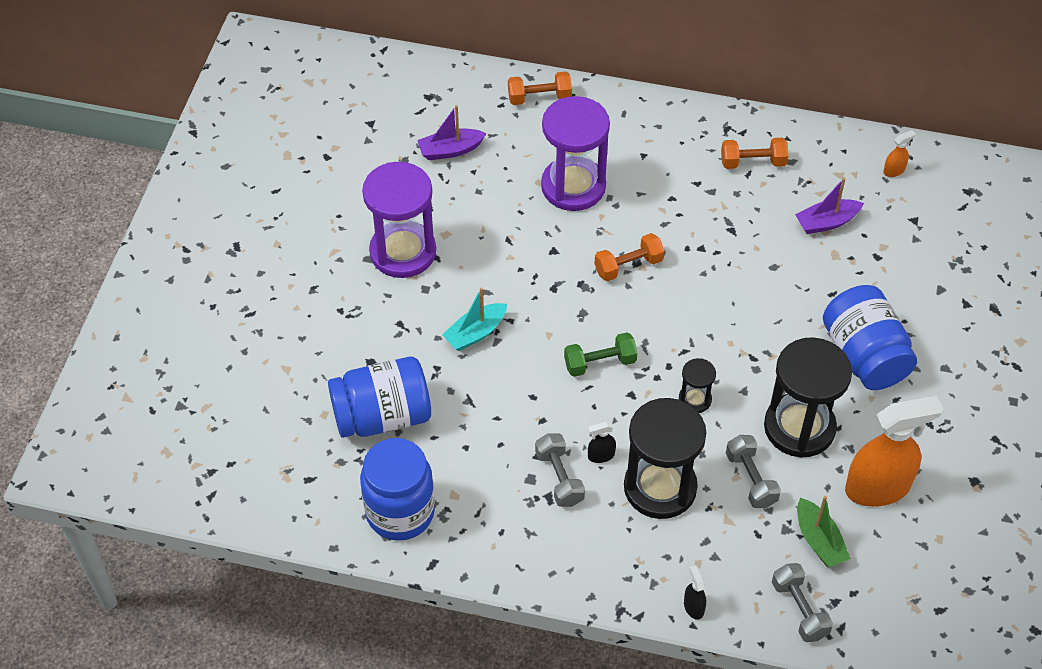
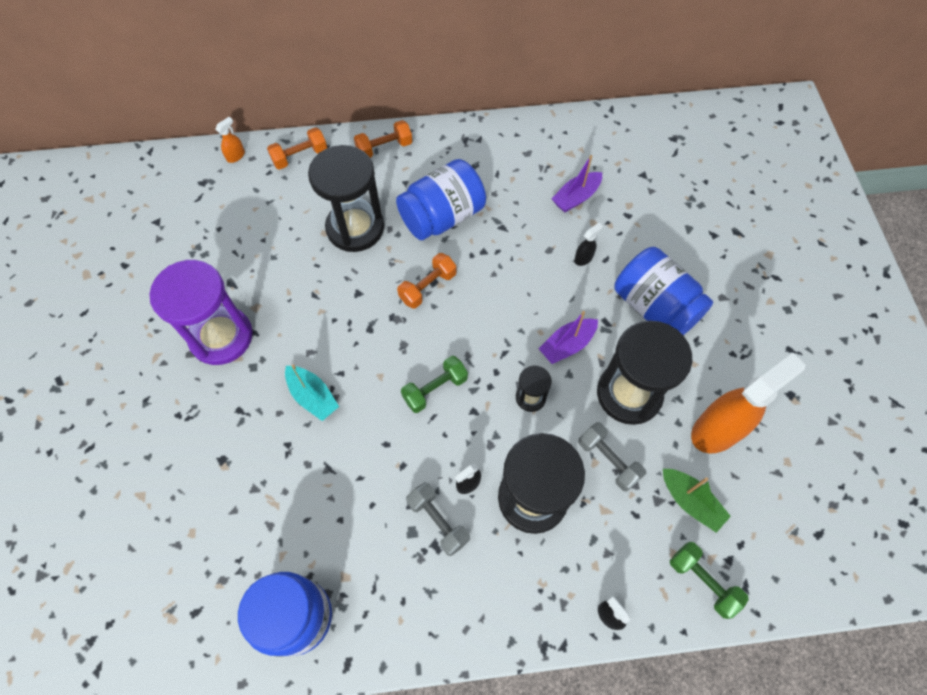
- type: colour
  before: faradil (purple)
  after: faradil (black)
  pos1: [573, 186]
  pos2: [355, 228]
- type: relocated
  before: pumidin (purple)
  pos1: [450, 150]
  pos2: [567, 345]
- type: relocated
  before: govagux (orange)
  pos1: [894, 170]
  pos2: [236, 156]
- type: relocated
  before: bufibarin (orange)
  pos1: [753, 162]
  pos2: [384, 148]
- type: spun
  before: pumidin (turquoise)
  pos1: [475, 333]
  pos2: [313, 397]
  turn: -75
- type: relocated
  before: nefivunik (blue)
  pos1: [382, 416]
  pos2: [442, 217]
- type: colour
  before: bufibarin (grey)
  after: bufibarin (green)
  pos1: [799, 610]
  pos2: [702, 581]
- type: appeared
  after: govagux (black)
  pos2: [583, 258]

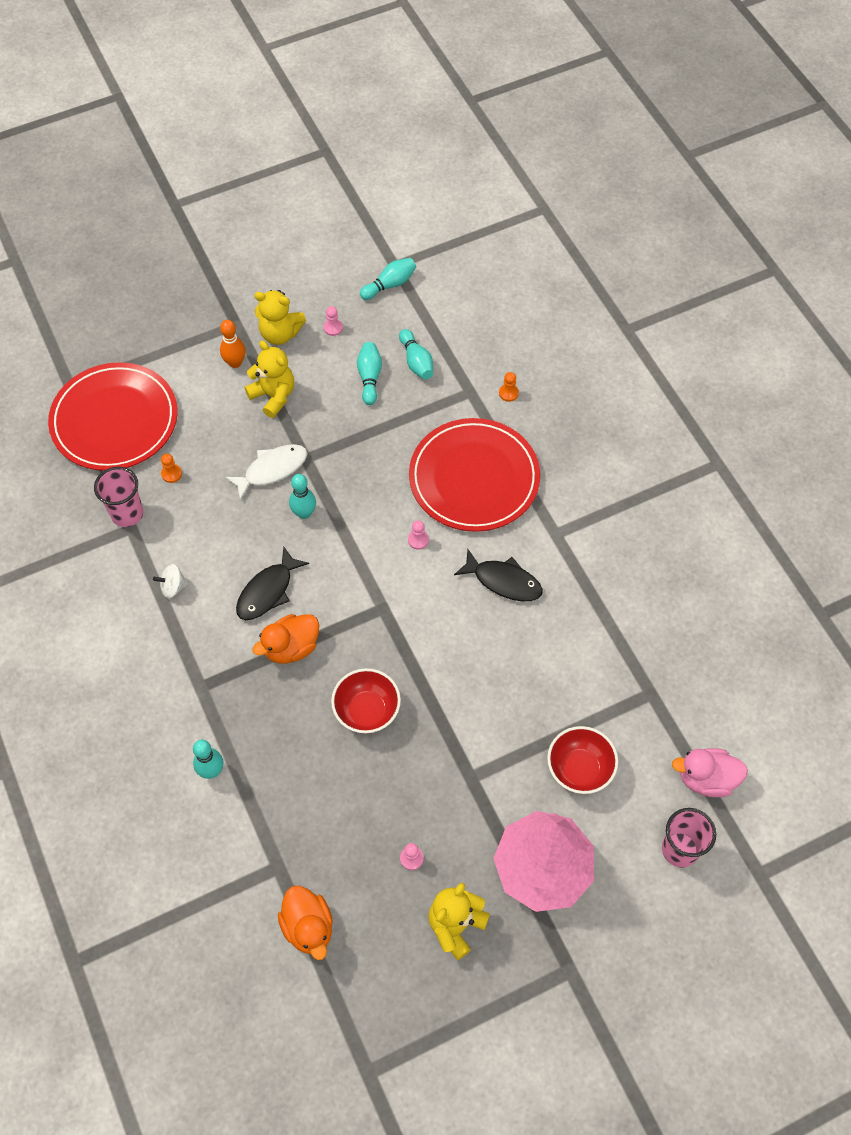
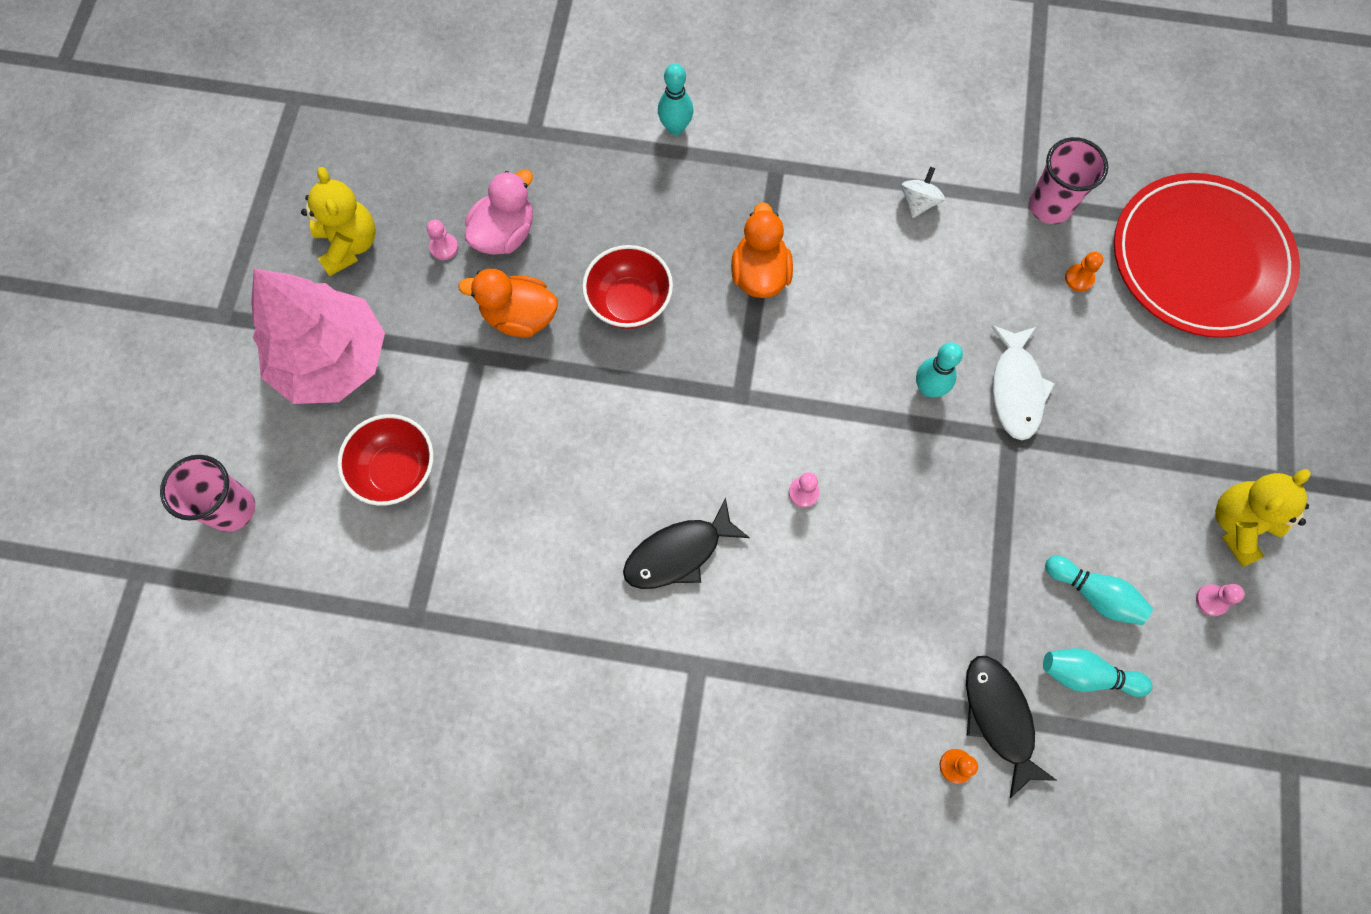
- type: missing
  before: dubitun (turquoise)
  pos1: [390, 285]
- type: missing
  before: dubitun (orange)
  pos1: [235, 363]
- type: missing
  before: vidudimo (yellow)
  pos1: [273, 396]
- type: missing
  before: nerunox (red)
  pos1: [474, 478]
- type: relocated
  before: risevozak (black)
  pos1: [268, 591]
  pos2: [999, 718]
- type: relocated
  before: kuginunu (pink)
  pos1: [706, 779]
  pos2: [505, 234]
- type: relocated
  before: kuginunu (orange)
  pos1: [308, 927]
  pos2: [519, 316]

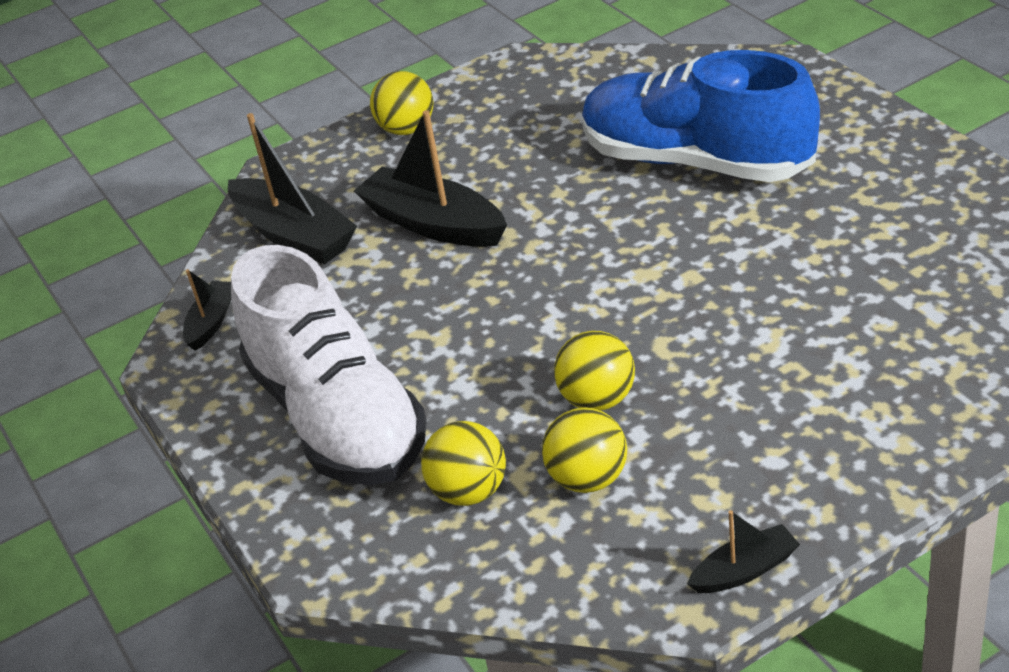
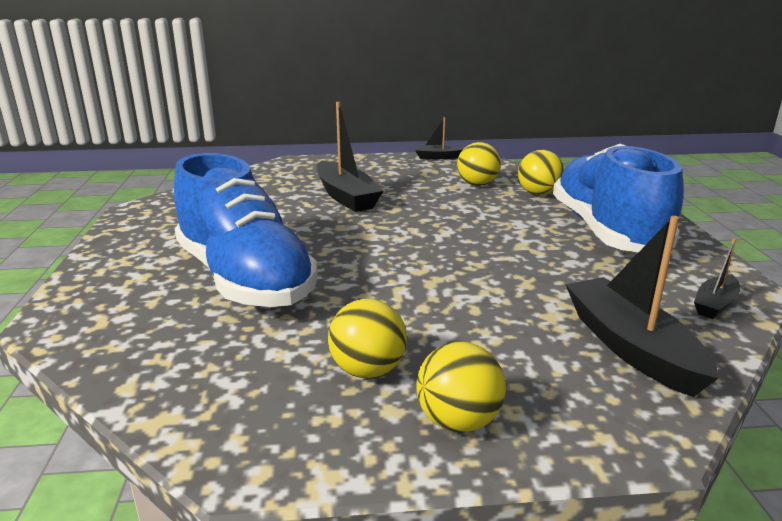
- type: relocated
  before: pumidin (black)
  pos1: [434, 224]
  pos2: [346, 197]
- type: colour
  before: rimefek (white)
  after: rimefek (blue)
  pos1: [337, 416]
  pos2: [606, 231]
- type: relocated
  before: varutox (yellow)
  pos1: [598, 399]
  pos2: [368, 370]

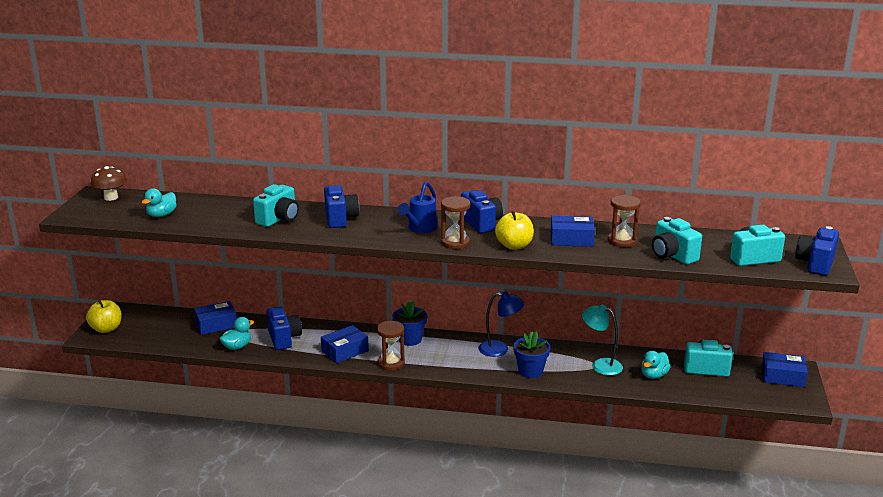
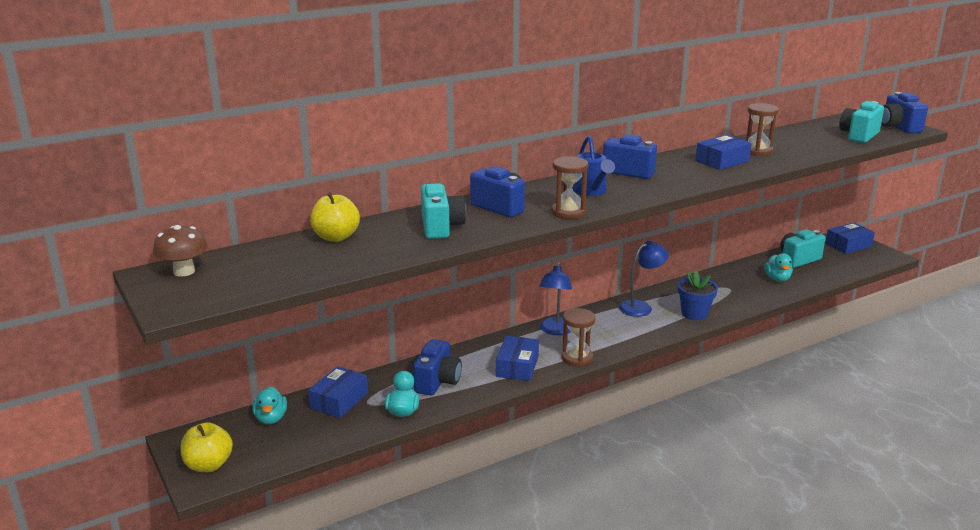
- type: relocated
  before: kuginunu (turquoise)
  pos1: [161, 215]
  pos2: [271, 418]
- type: relocated
  before: faradil (brown)
  pos1: [455, 242]
  pos2: [568, 212]
- type: relocated
  before: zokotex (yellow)
  pos1: [514, 246]
  pos2: [336, 237]
- type: missing
  before: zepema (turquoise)
  pos1: [672, 255]
- type: exchanged
  before: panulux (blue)
  after: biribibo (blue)
  pos1: [410, 339]
  pos2: [555, 331]
- type: missing
  before: biribibo (turquoise)
  pos1: [600, 365]
- type: spun
  before: zepema (blue)
  pos1: [284, 338]
  pos2: [437, 382]
  turn: 75

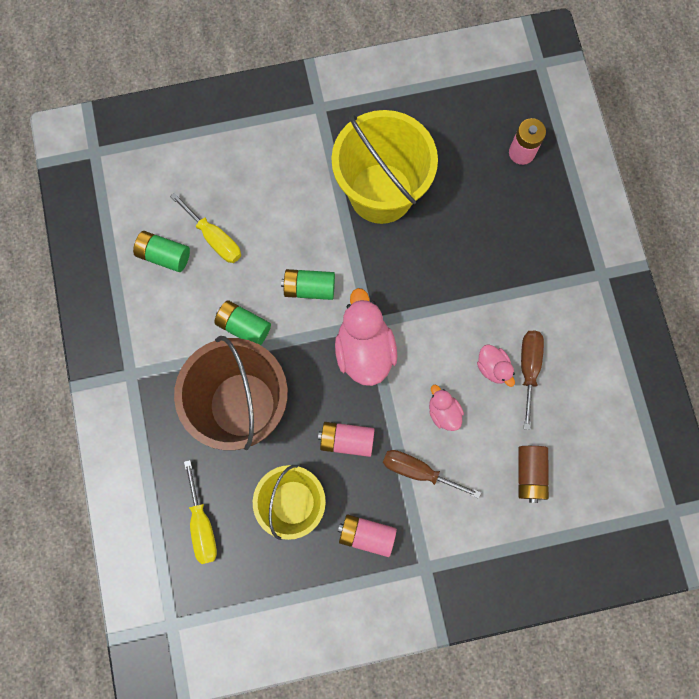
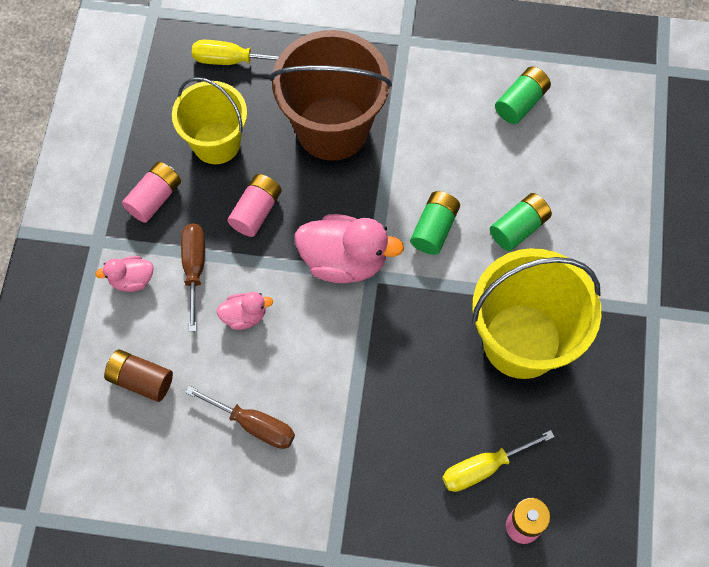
- type: relocated
  before: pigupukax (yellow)
  pos1: [214, 238]
  pos2: [483, 467]
- type: relocated
  before: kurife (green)
  pos1: [244, 326]
  pos2: [518, 228]
- type: relocated
  before: kuginunu (pink)
  pos1: [493, 367]
  pos2: [132, 280]
- type: spun
  before: pigupukax (brown)
  pos1: [418, 471]
  pos2: [194, 268]
  turn: -45

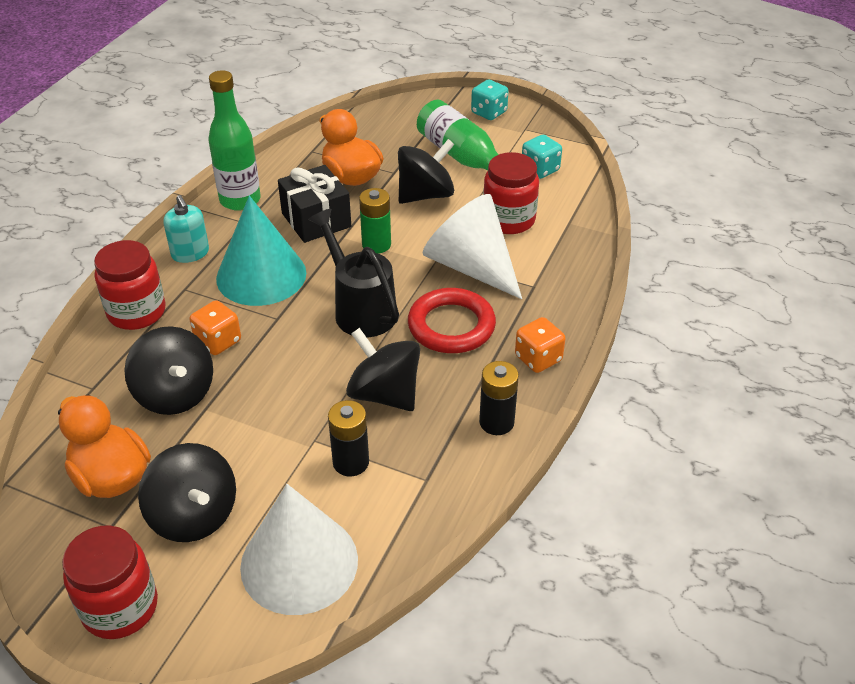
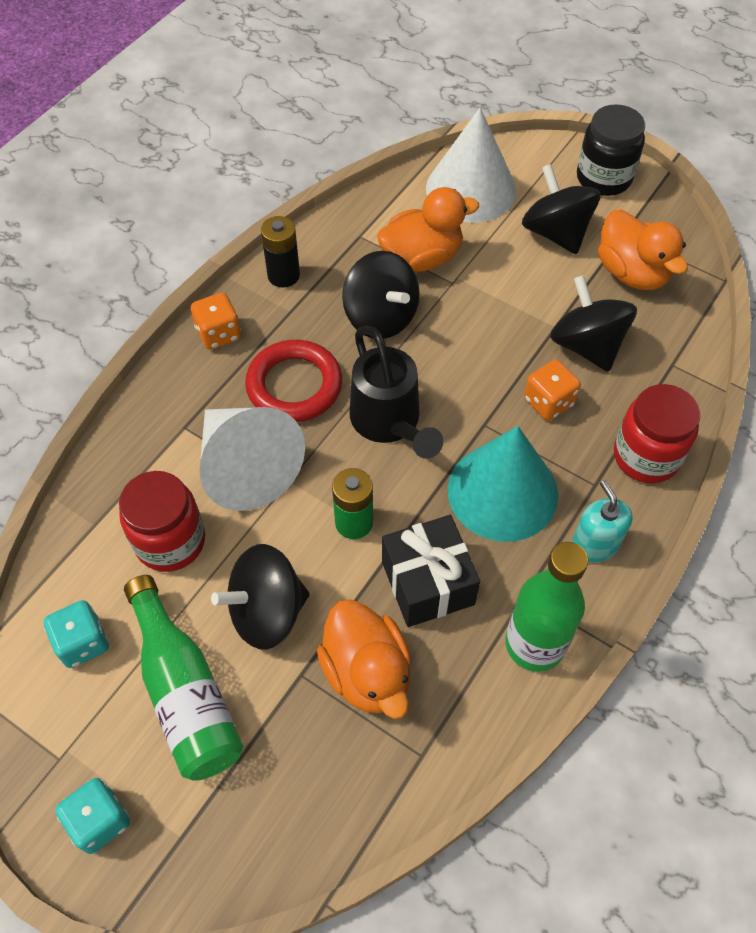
- type: exchanged
  before: kurife (black)
  after: kuginunu (orange)
  pos1: [351, 462]
  pos2: [422, 257]
- type: colour
  before: nefivunik (red)
  after: nefivunik (black)
  pos1: [120, 607]
  pos2: [603, 178]

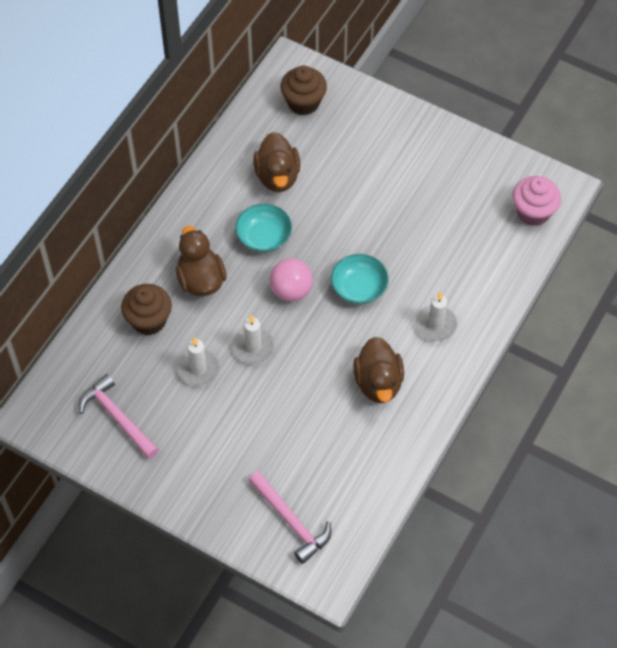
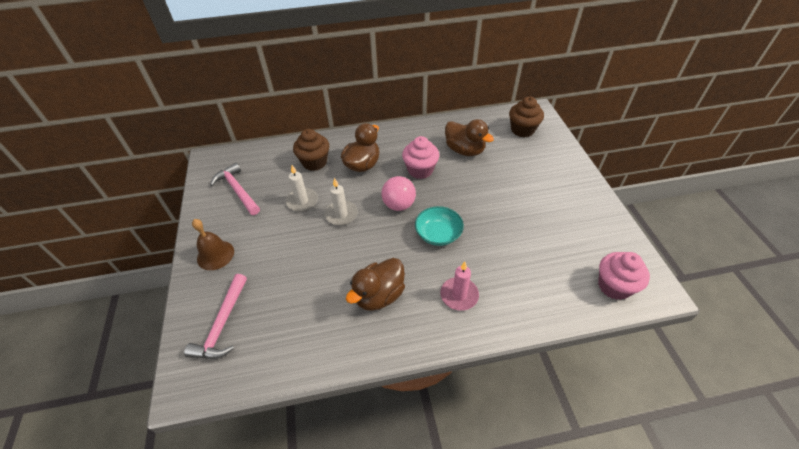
- type: spun
  before: kuginunu (brown)
  pos1: [277, 176]
  pos2: [464, 150]
  turn: -90
- type: exchanged
  before: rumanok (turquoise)
  after: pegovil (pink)
  pos1: [264, 237]
  pos2: [420, 170]
- type: colour
  before: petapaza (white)
  after: petapaza (pink)
  pos1: [435, 325]
  pos2: [459, 295]
- type: spun
  before: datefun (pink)
  pos1: [117, 417]
  pos2: [237, 190]
  turn: -45
- type: appeared
  after: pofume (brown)
  pos2: [215, 255]

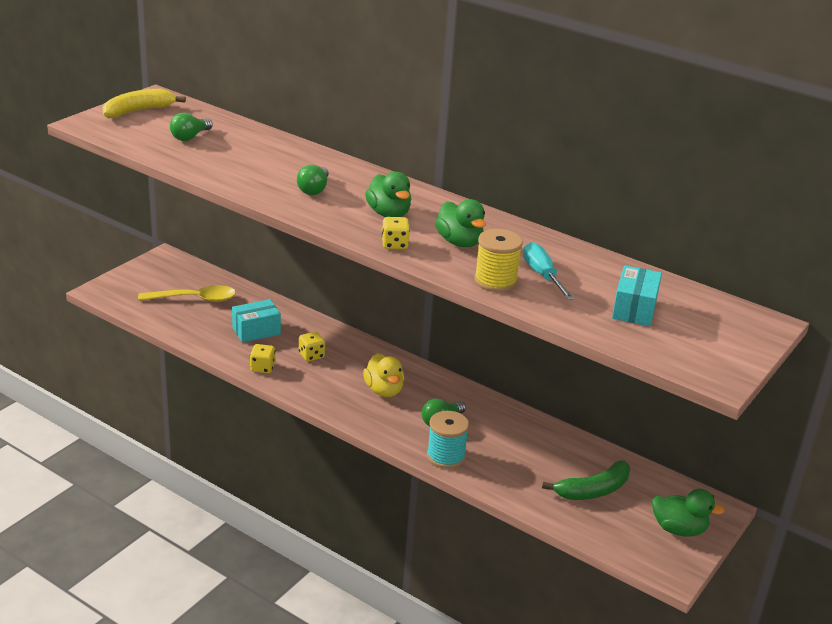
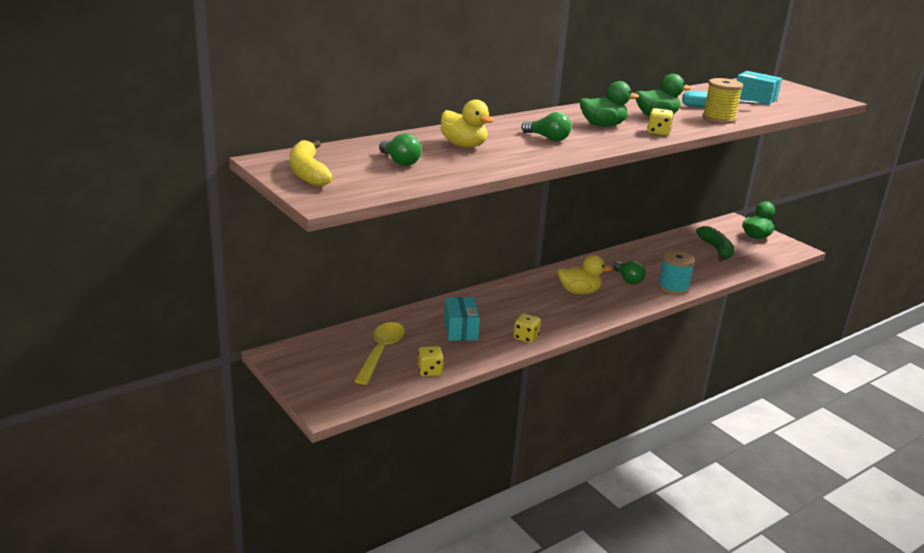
- type: relocated
  before: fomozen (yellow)
  pos1: [311, 355]
  pos2: [430, 371]
- type: appeared
  after: kuginunu (yellow)
  pos2: [464, 145]

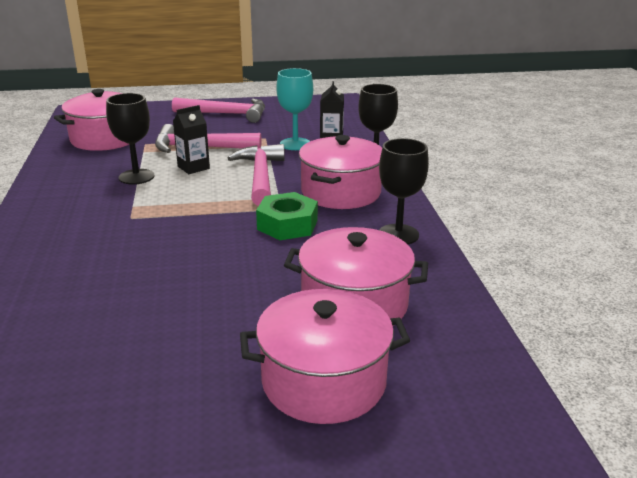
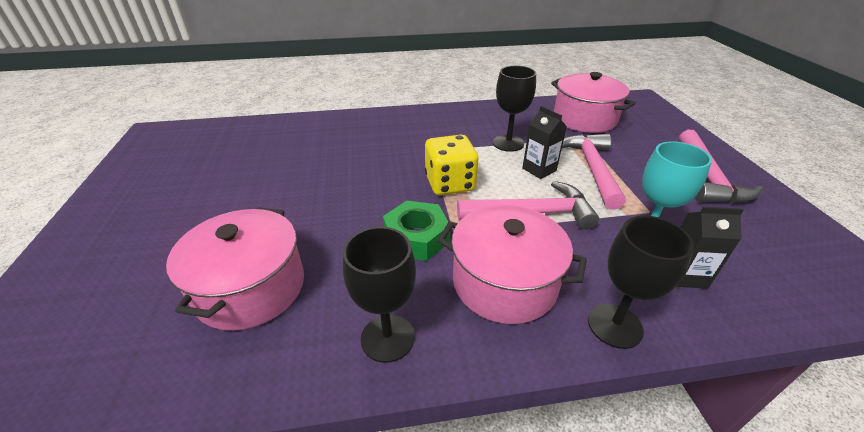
- type: missing
  before: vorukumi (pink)
  pos1: [324, 381]
- type: appeared
  after: fomozen (yellow)
  pos2: [450, 183]

